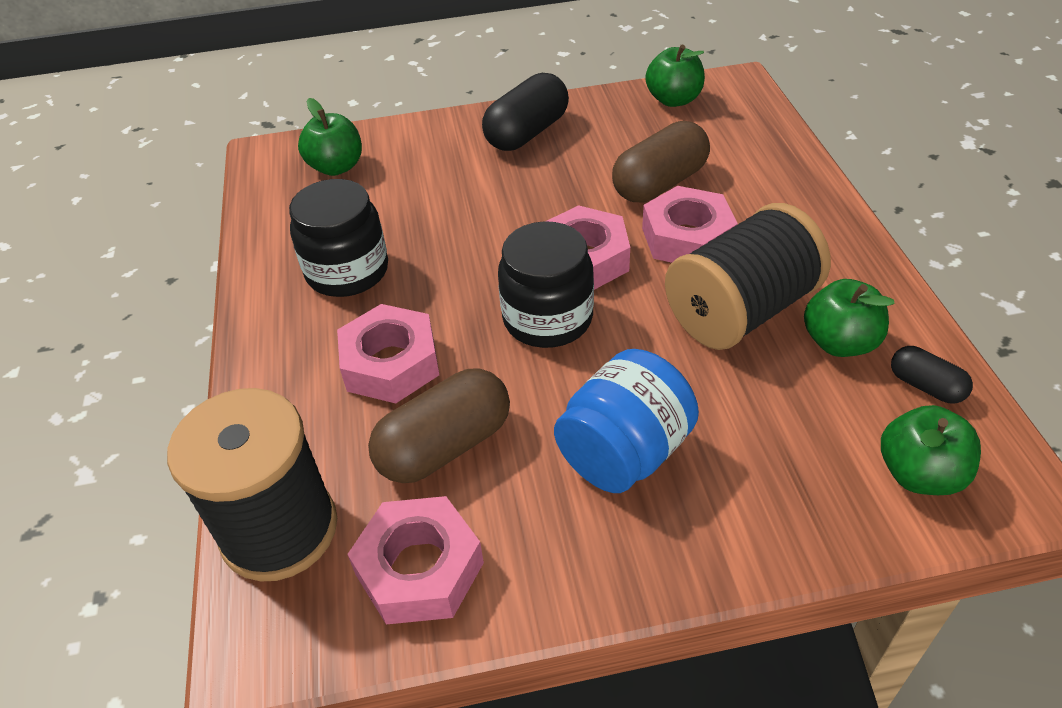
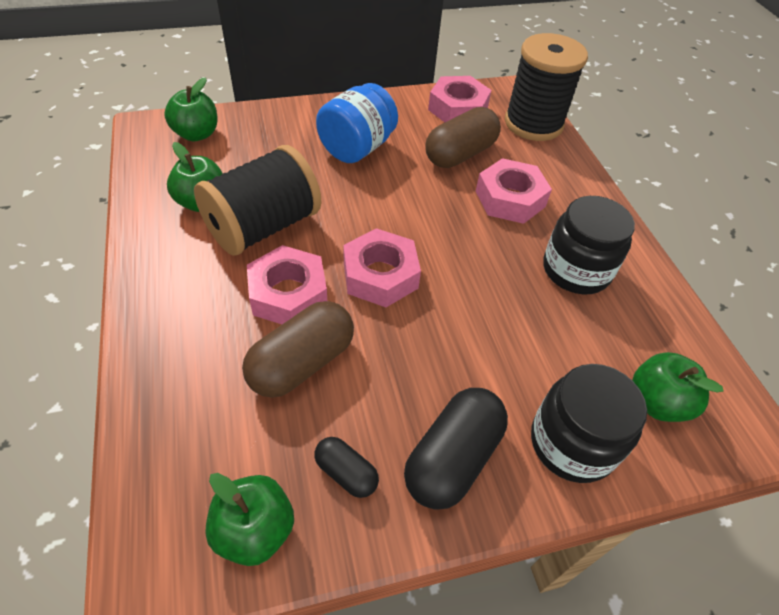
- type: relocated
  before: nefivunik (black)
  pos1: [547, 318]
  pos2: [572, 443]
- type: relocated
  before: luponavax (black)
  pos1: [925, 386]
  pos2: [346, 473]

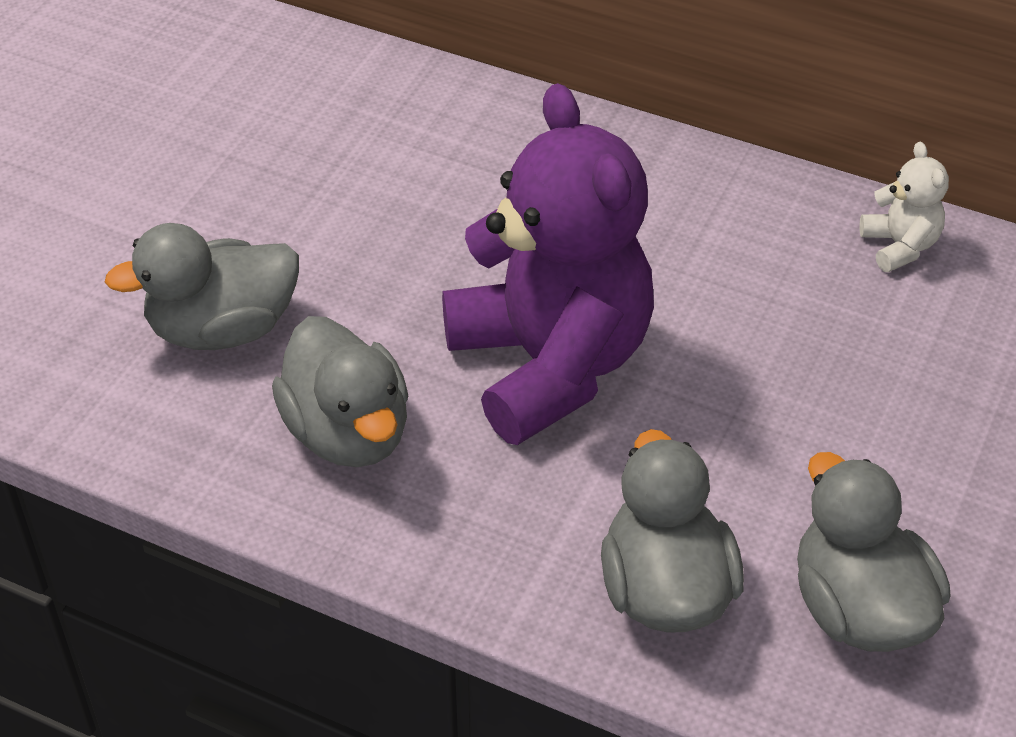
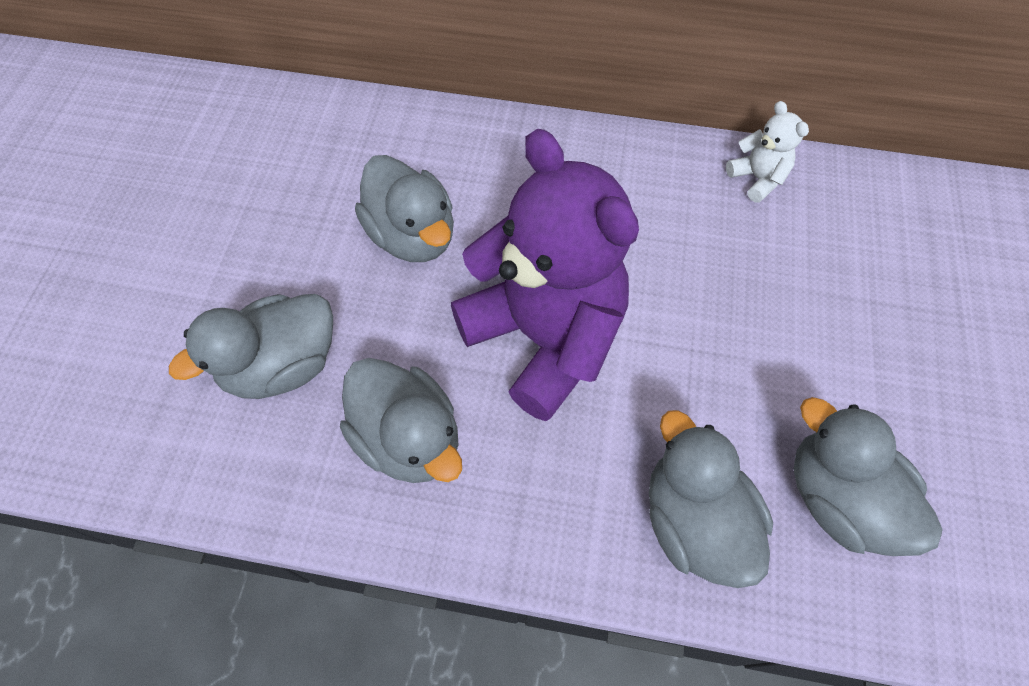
- type: appeared
  after: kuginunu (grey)
  pos2: [412, 235]

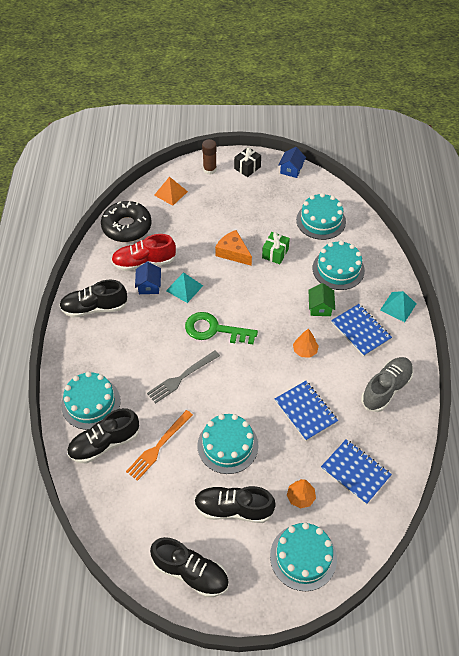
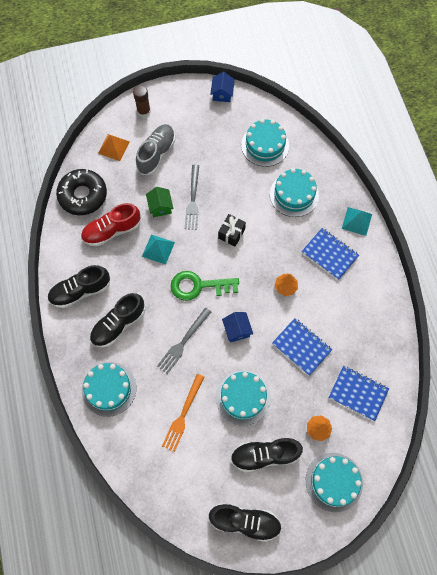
- type: relocated
  before: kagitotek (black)
  pos1: [247, 168]
  pos2: [231, 233]
- type: exchanged
  before: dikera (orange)
  after: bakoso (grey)
  pos1: [233, 252]
  pos2: [193, 200]
- type: missing
  before: kagitotek (green)
  pos1: [275, 253]
- type: relocated
  before: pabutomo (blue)
  pos1: [149, 286]
  pos2: [237, 330]
- type: relocated
  before: pabutomo (green)
  pos1: [320, 307]
  pos2: [160, 207]
- type: relocated
  before: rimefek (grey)
  pos1: [386, 389]
  pos2: [156, 154]
- type: relocated
  before: rimefek (black)
  pos1: [104, 443]
  pos2: [118, 324]

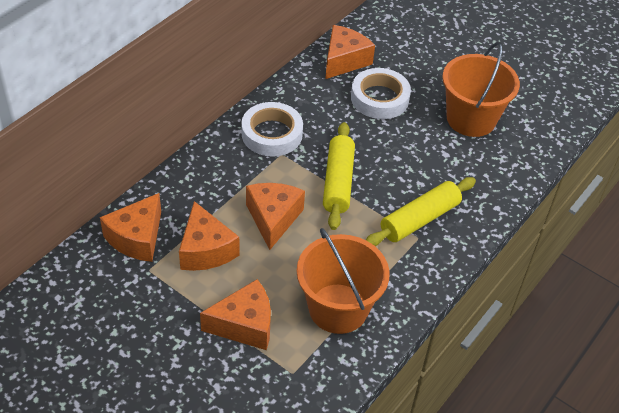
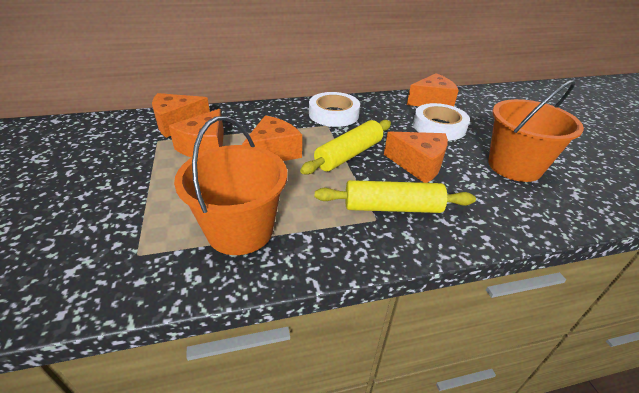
- type: relocated
  before: dikera (orange)
  pos1: [244, 325]
  pos2: [418, 165]

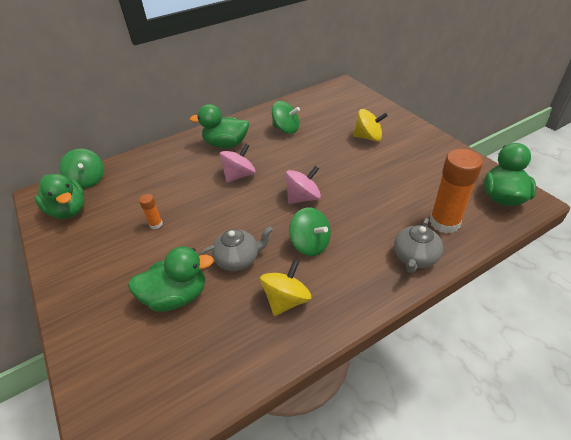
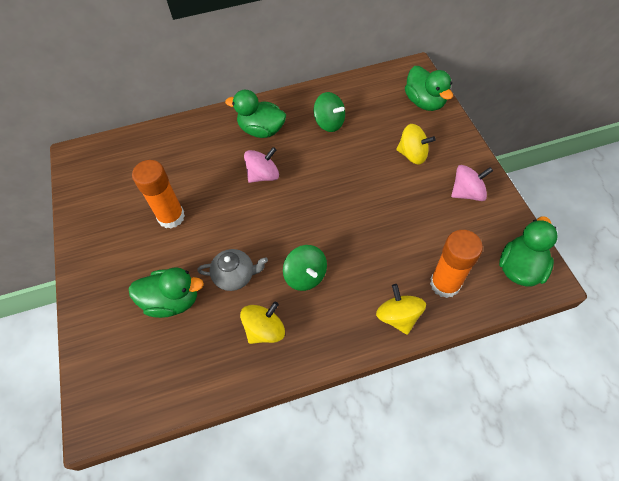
- type: missing
  before: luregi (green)
  pos1: [88, 180]
- type: relocated
  before: luregi (pink)
  pos1: [303, 198]
  pos2: [467, 193]
- type: relocated
  before: kuginunu (green)
  pos1: [68, 210]
  pos2: [424, 102]
- type: size
  before: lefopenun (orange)
  pos1: [156, 224]
  pos2: [171, 217]
  scale: 2.15
- type: exchanged
  before: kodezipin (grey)
  after: luregi (yellow)
  pos1: [415, 258]
  pos2: [398, 316]

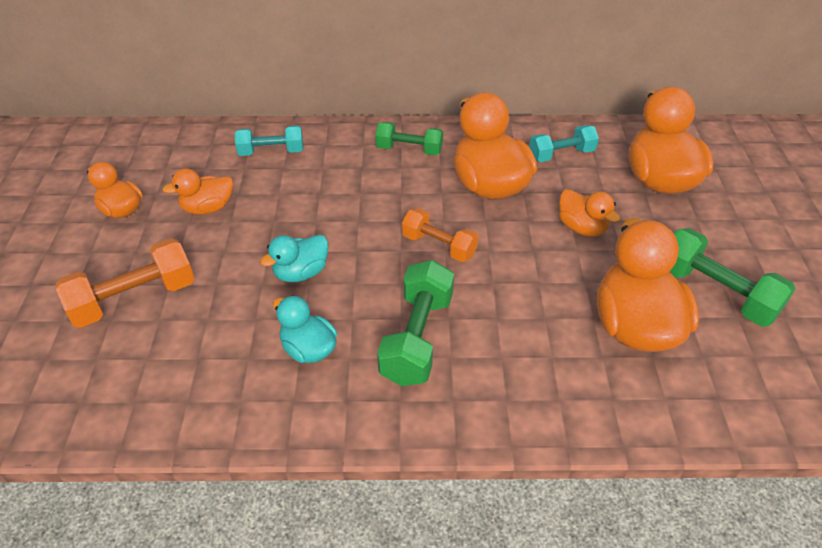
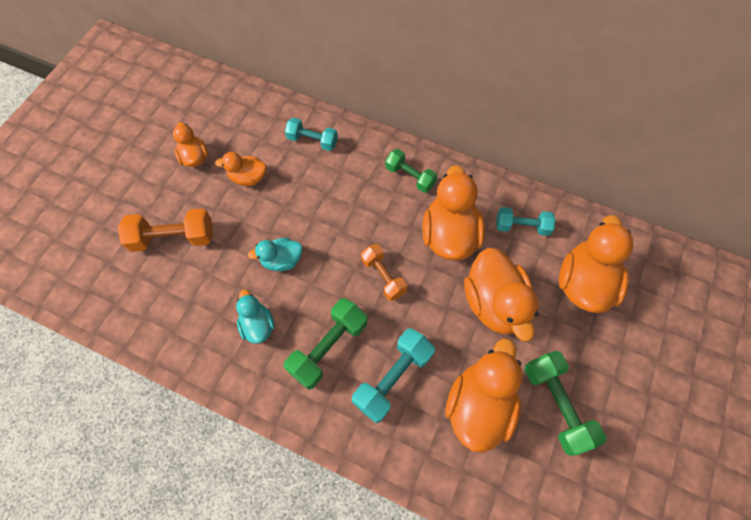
- type: size
  before: kuginunu (orange)
  pos1: [582, 228]
  pos2: [494, 303]
  scale: 1.83
- type: appeared
  after: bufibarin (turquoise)
  pos2: [393, 378]

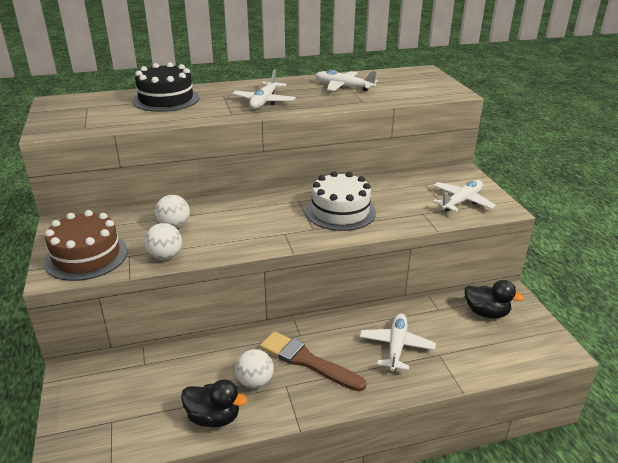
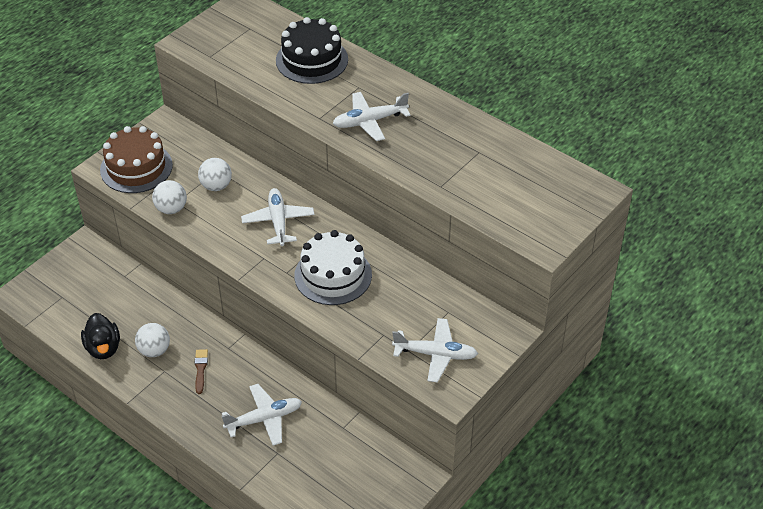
- type: relocated
  before: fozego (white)
  pos1: [343, 87]
  pos2: [278, 221]
- type: missing
  before: kuginunu (black)
  pos1: [486, 313]
- type: size
  before: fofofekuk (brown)
  pos1: [307, 361]
  pos2: [200, 369]
  scale: 0.49

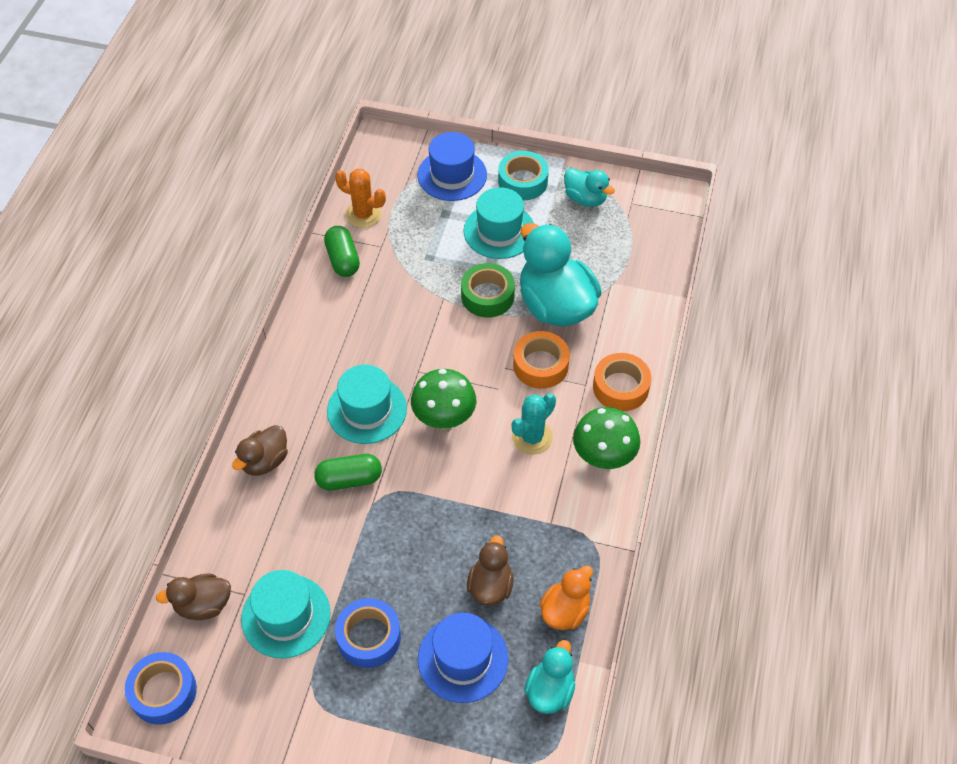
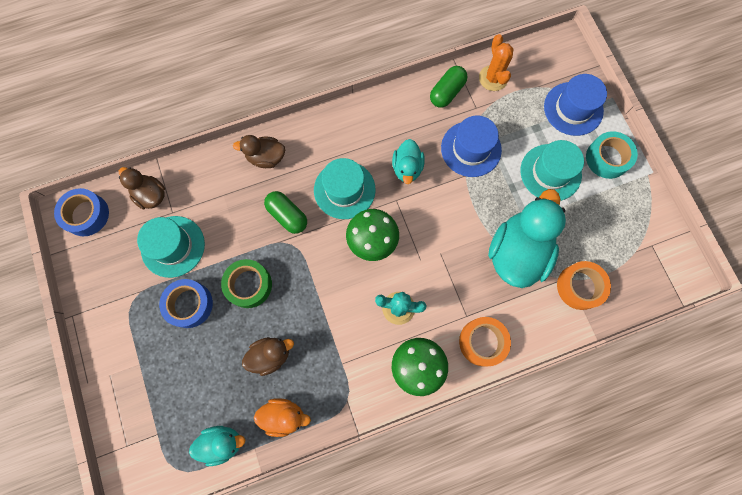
- type: relocated
  before: kuginunu (turquoise)
  pos1: [585, 199]
  pos2: [407, 168]
- type: relocated
  before: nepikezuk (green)
  pos1: [487, 296]
  pos2: [249, 285]
- type: relocated
  before: nepikezuk (orange)
  pos1: [540, 365]
  pos2: [579, 287]
- type: relocated
  before: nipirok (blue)
  pos1: [463, 659]
  pos2: [471, 149]

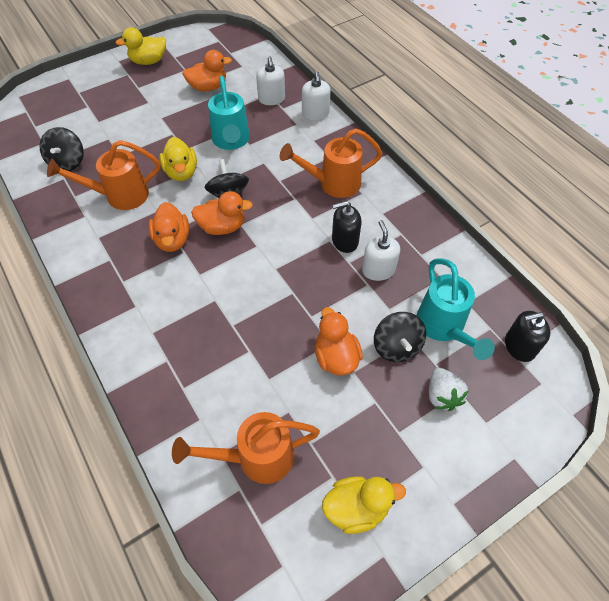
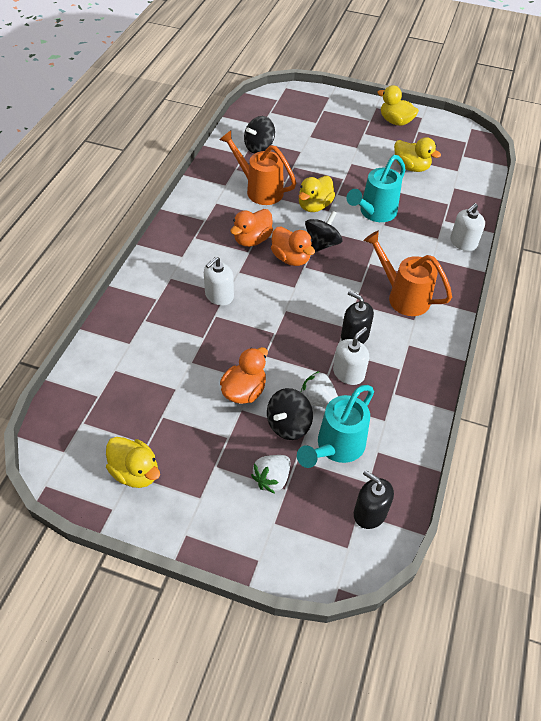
- type: colour
  before: kuginunu (orange)
  after: kuginunu (yellow)
  pos1: [208, 87]
  pos2: [411, 167]
- type: relocated
  before: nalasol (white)
  pos1: [271, 99]
  pos2: [219, 296]
- type: missing
  before: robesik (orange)
  pos1: [256, 457]
- type: appeared
  after: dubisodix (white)
  pos2: [318, 400]

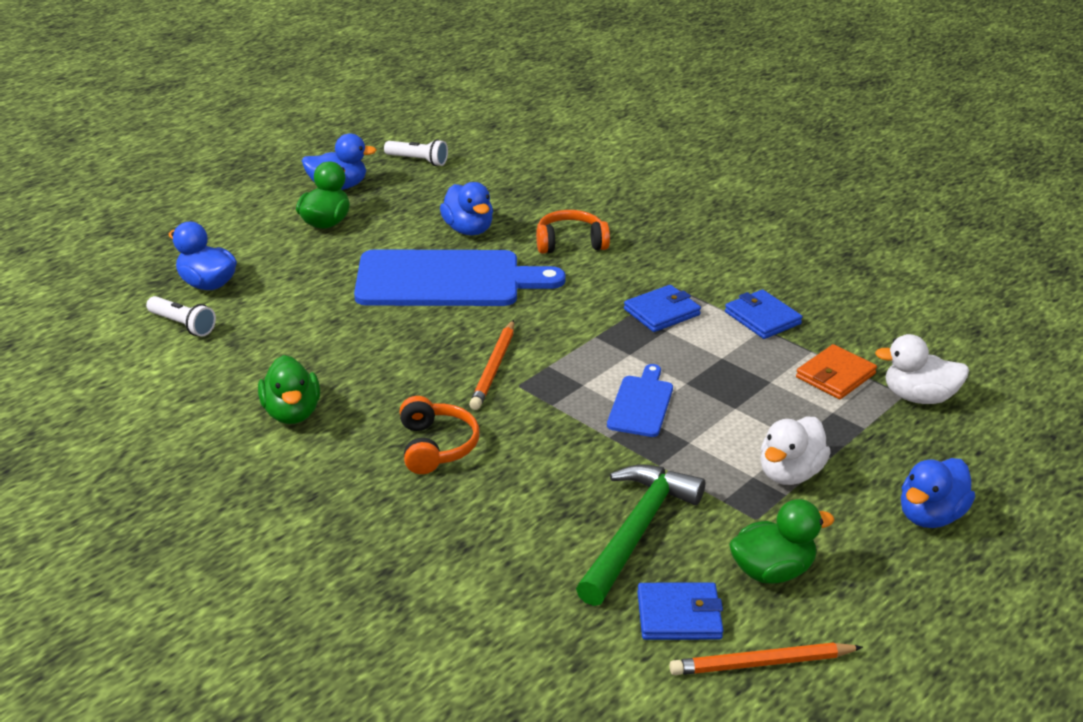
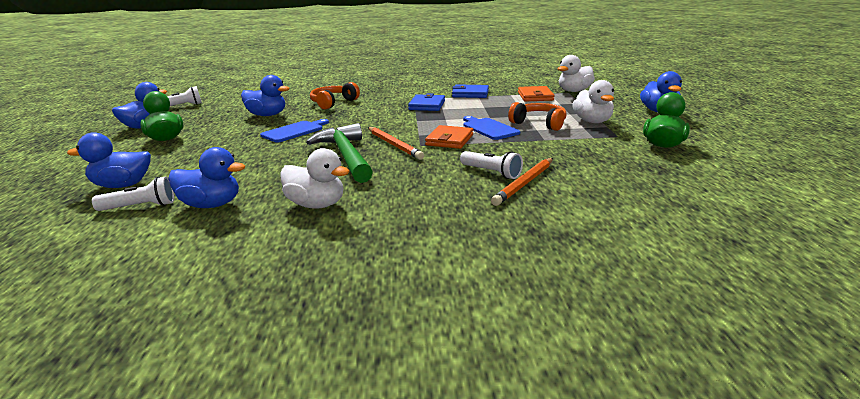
- type: size
  before: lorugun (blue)
  pos1: [446, 280]
  pos2: [294, 131]
  scale: 0.49
- type: colour
  before: kuginunu (green)
  after: kuginunu (white)
  pos1: [292, 413]
  pos2: [316, 205]
- type: relocated
  before: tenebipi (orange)
  pos1: [436, 446]
  pos2: [539, 123]
- type: relocated
  before: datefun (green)
  pos1: [637, 531]
  pos2: [346, 156]
- type: missing
  before: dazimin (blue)
  pos1: [679, 615]
- type: relocated
  before: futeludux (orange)
  pos1: [761, 663]
  pos2: [524, 184]
- type: appeared
  after: dazimin (orange)
  pos2: [449, 140]
- type: appeared
  after: kuginunu (blue)
  pos2: [211, 205]
- type: appeared
  after: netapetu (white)
  pos2: [491, 173]

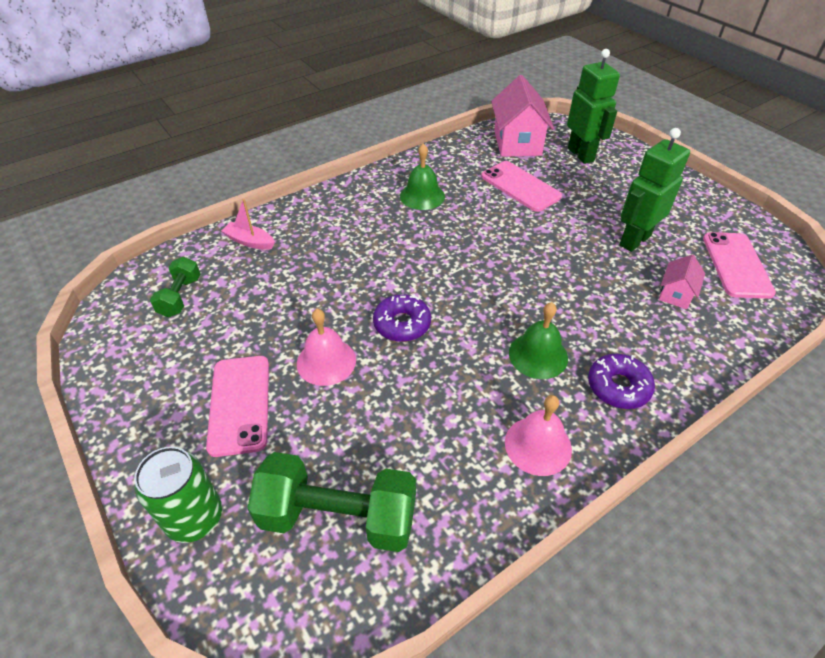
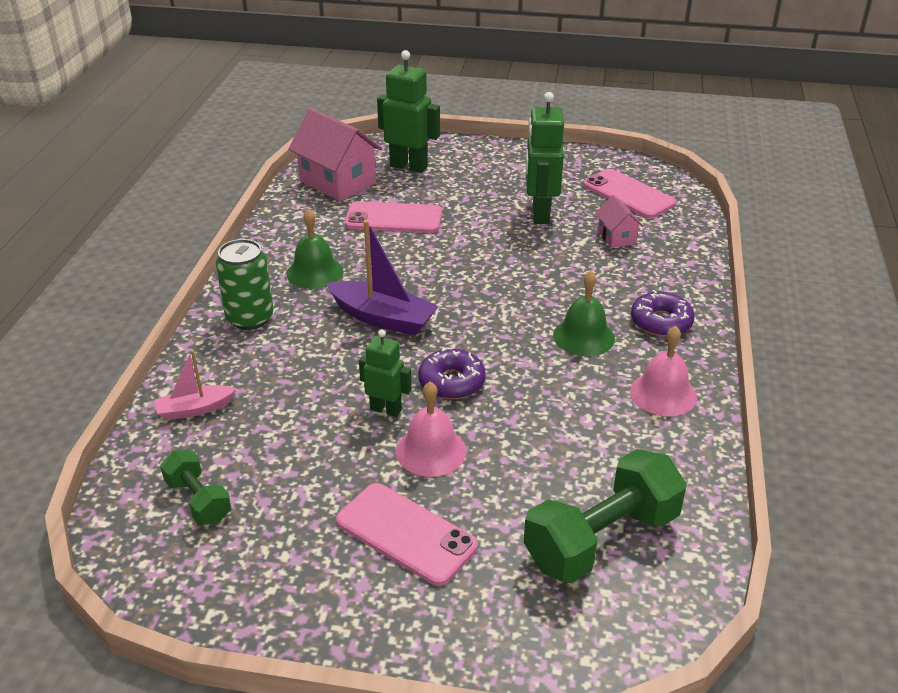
- type: relocated
  before: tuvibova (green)
  pos1: [194, 517]
  pos2: [250, 318]
- type: appeared
  after: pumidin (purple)
  pos2: [382, 318]
- type: appeared
  after: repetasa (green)
  pos2: [386, 409]

